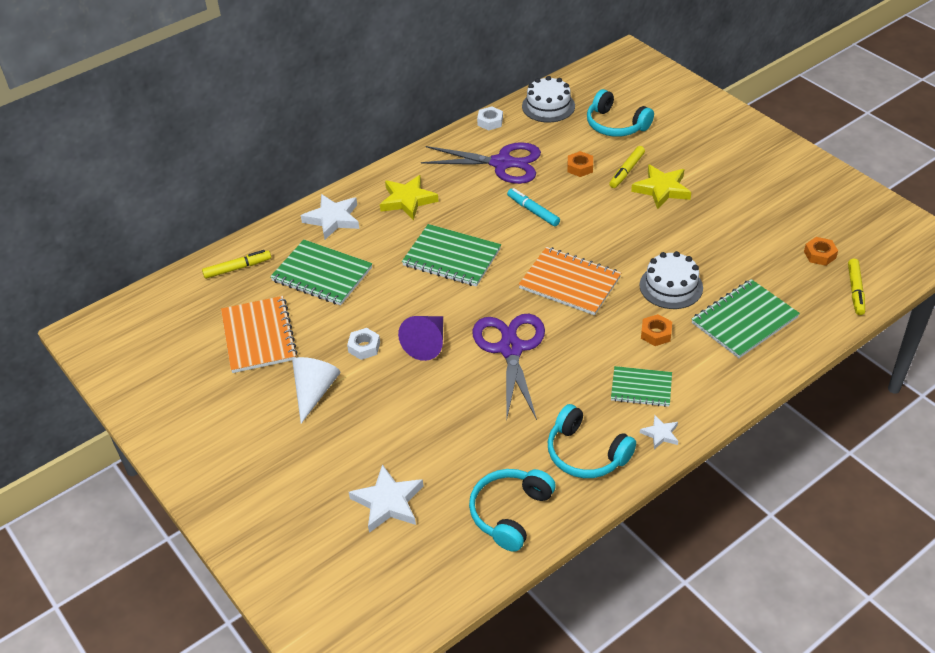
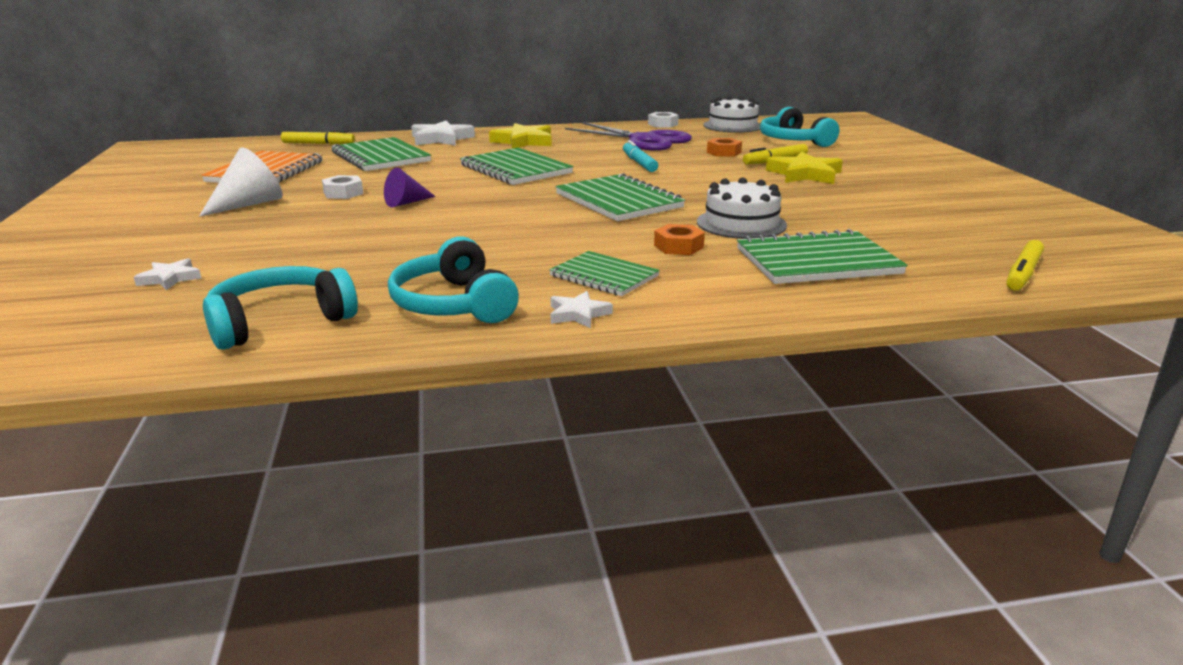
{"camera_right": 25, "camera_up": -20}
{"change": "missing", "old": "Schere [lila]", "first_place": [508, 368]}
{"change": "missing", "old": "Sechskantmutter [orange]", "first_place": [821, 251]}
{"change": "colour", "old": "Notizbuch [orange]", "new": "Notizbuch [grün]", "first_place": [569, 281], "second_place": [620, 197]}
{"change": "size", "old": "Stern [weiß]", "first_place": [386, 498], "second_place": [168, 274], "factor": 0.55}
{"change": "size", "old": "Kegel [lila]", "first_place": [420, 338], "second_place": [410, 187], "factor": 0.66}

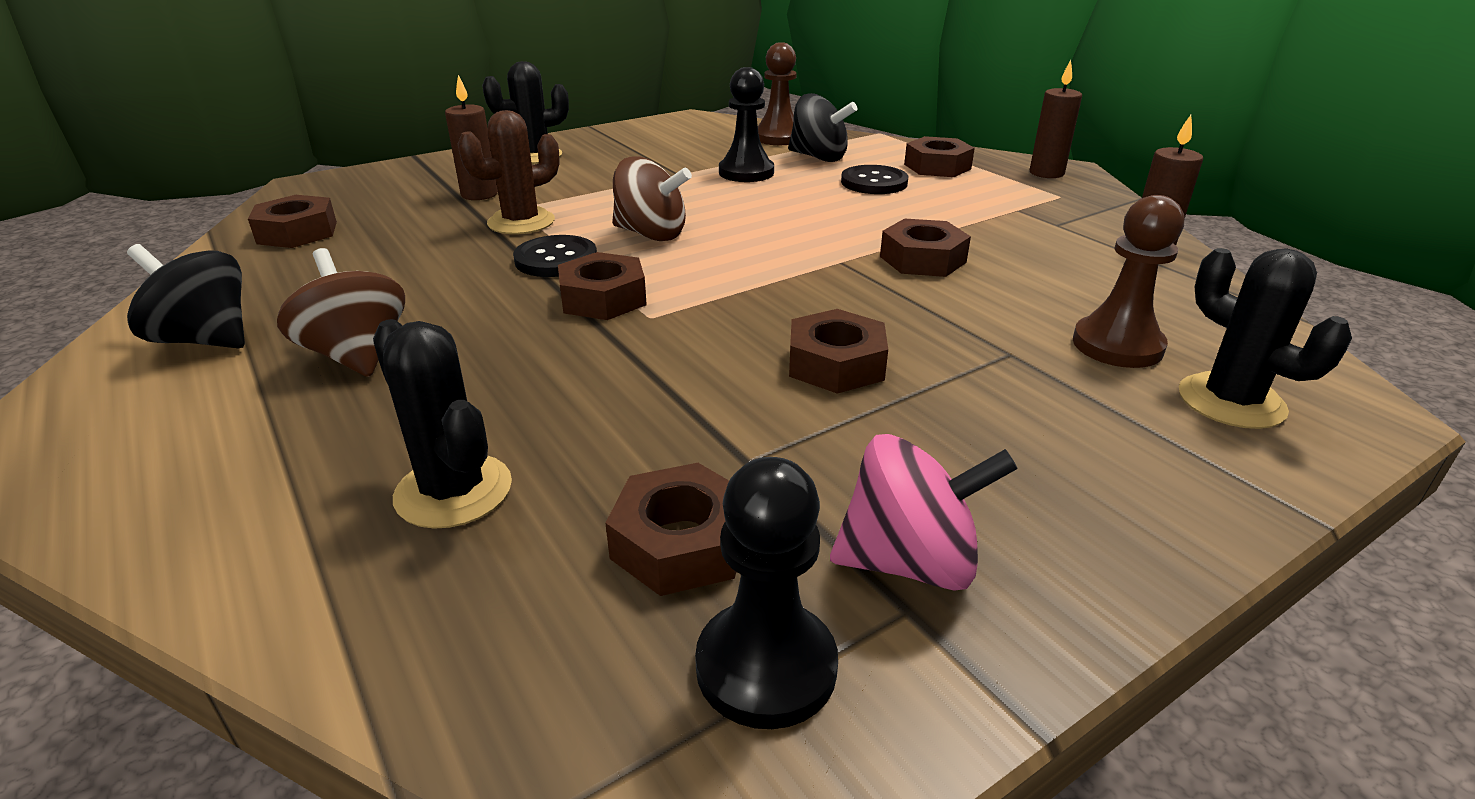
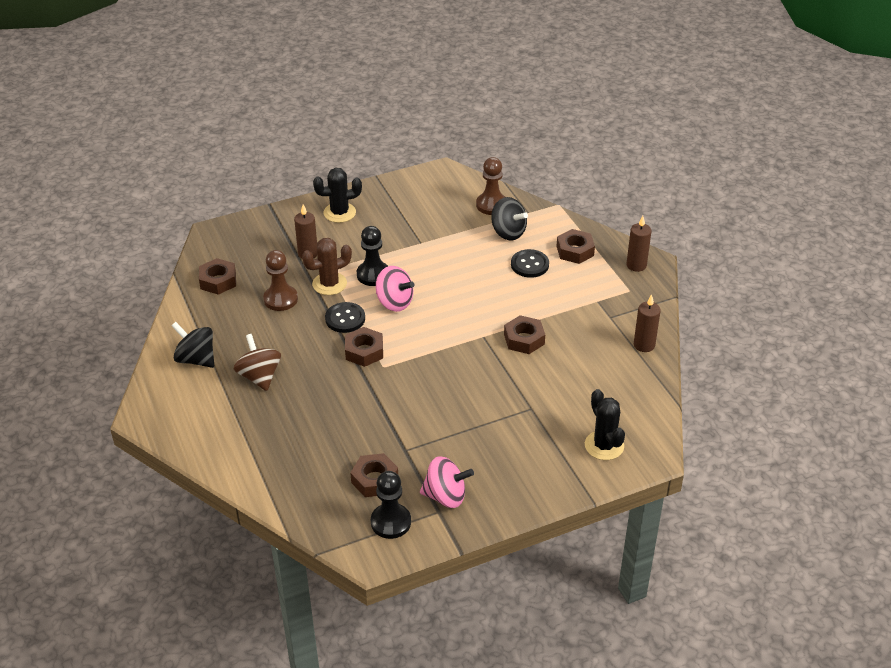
{"camera_right": 10, "camera_up": 10}
{"change": "missing", "old": "Kaktus [schwarz]", "first_place": [442, 424]}
{"change": "missing", "old": "Sechskantmutter [braun]", "first_place": [838, 351]}
{"change": "relocated", "old": "Bauer [schwarz]", "first_place": [746, 124], "second_place": [372, 256]}
{"change": "relocated", "old": "Bauer [braun]", "first_place": [1128, 281], "second_place": [280, 280]}
{"change": "colour", "old": "Kreisel [braun]", "new": "Kreisel [rosa]", "first_place": [652, 198], "second_place": [395, 289]}

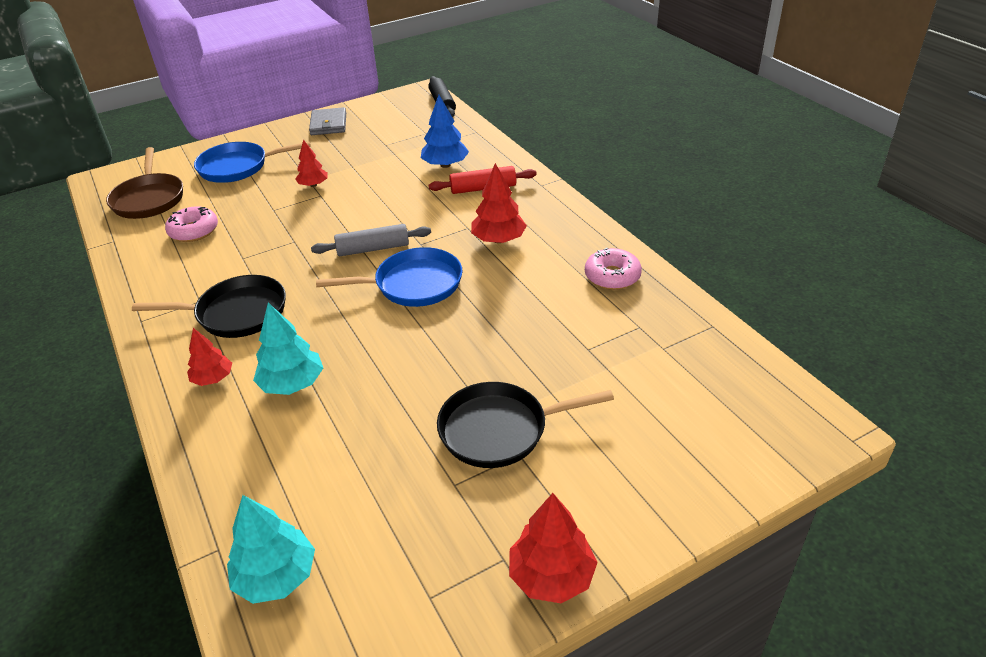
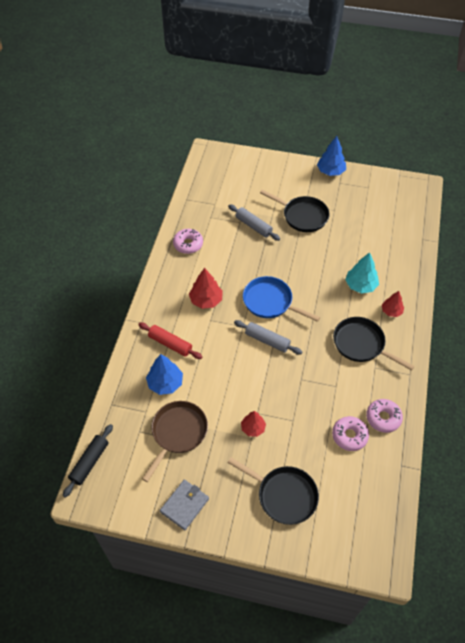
{"camera_right": -140, "camera_up": 15}
{"change": "missing", "old": "Baum [türkis]", "first_place": [271, 549]}
{"change": "appeared", "new": "Nudelholz [grau]", "second_place": [254, 222]}
{"change": "appeared", "new": "Donut [rosa]", "second_place": [384, 416]}
{"change": "relocated", "old": "Pfanne [braun]", "first_place": [144, 183], "second_place": [175, 441]}
{"change": "colour", "old": "Pfanne [blau]", "new": "Pfanne [schwarz]", "first_place": [252, 162], "second_place": [273, 491]}
{"change": "colour", "old": "Baum [rot]", "new": "Baum [blau]", "first_place": [553, 548], "second_place": [331, 156]}

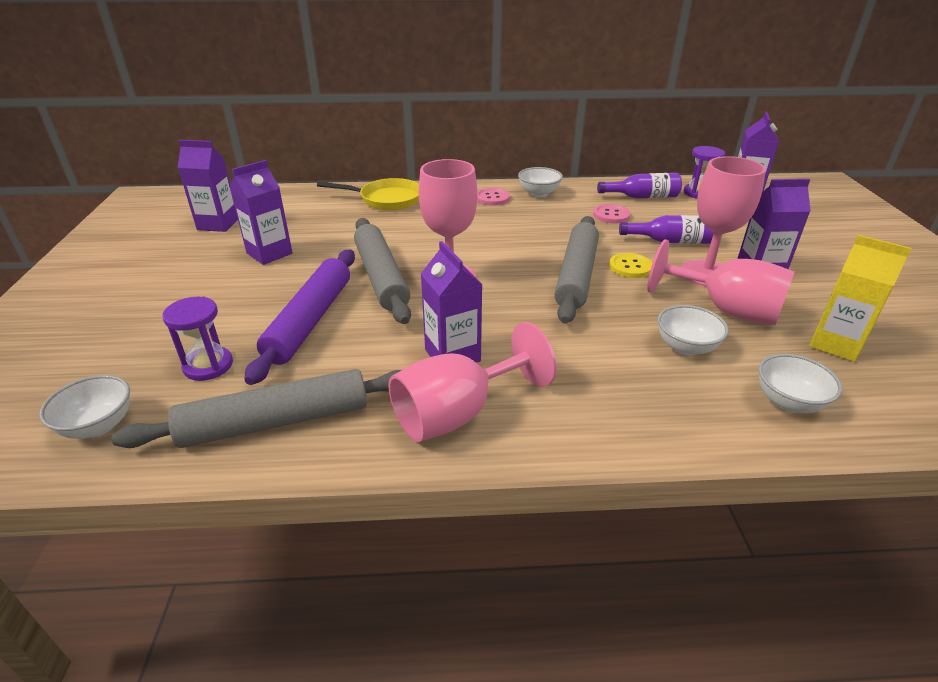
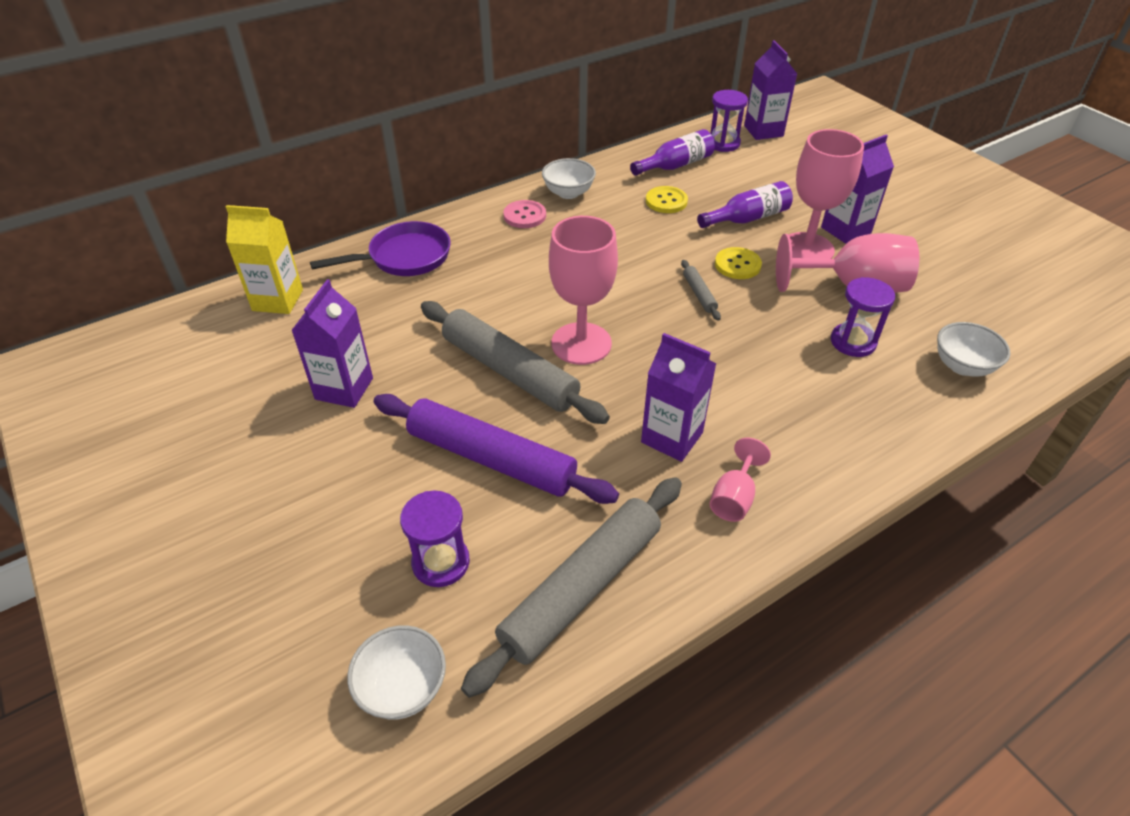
{"camera_right": -30, "camera_up": 10}
{"change": "missing", "old": "Getränkekarton [lila]", "first_place": [207, 186]}
{"change": "relocated", "old": "Getränkekarton [gelb]", "first_place": [860, 298], "second_place": [264, 259]}
{"change": "exchanged", "old": "Schüssel [weiß]", "new": "Sanduhr [lila]", "first_place": [693, 330], "second_place": [863, 317]}
{"change": "colour", "old": "Pfanne [gelb]", "new": "Pfanne [lila]", "first_place": [368, 194], "second_place": [380, 248]}
{"change": "colour", "old": "Knopf [rosa]", "new": "Knopf [gelb]", "first_place": [612, 214], "second_place": [667, 199]}
{"change": "spun", "old": "Nudelholz [lila]", "first_place": [299, 317], "second_place": [496, 449], "degrees": -45}
{"change": "size", "old": "Kelch [rosa]", "first_place": [472, 382], "second_place": [740, 480], "factor": 0.52}
{"change": "size", "old": "Nudelholz [grau]", "first_place": [576, 270], "second_place": [701, 290], "factor": 0.42}

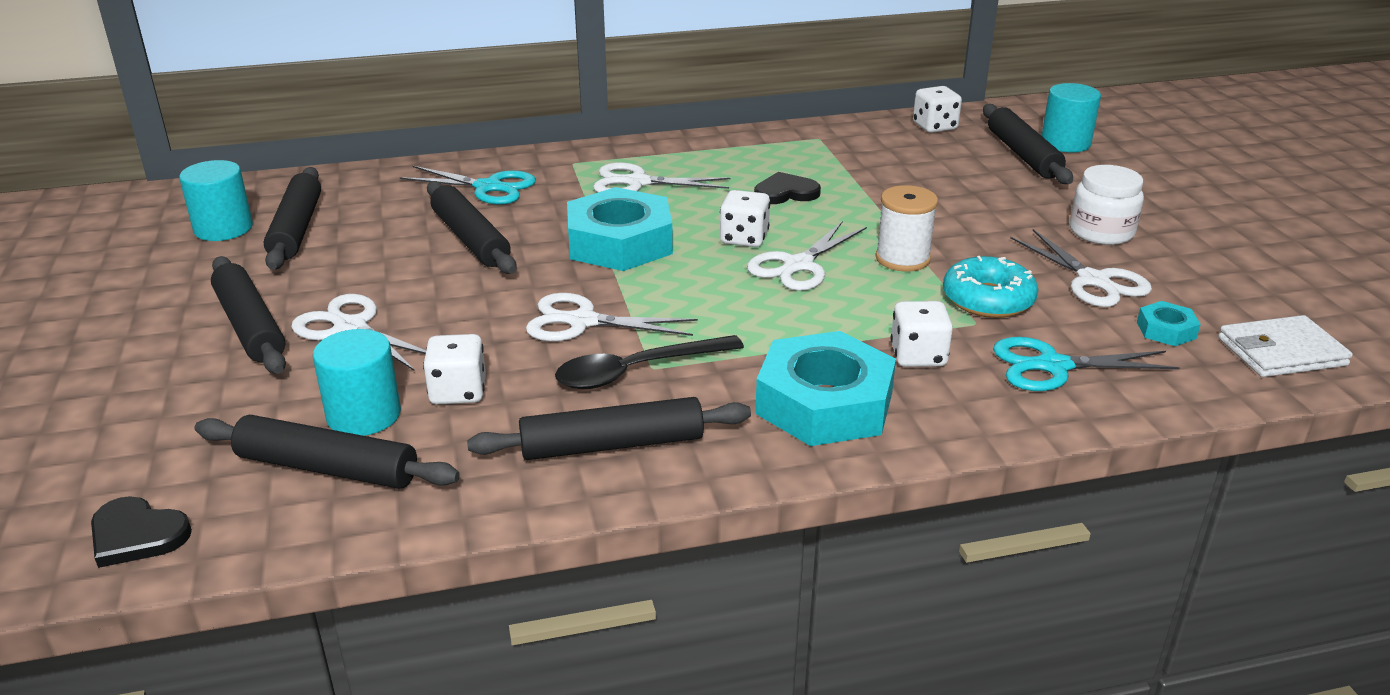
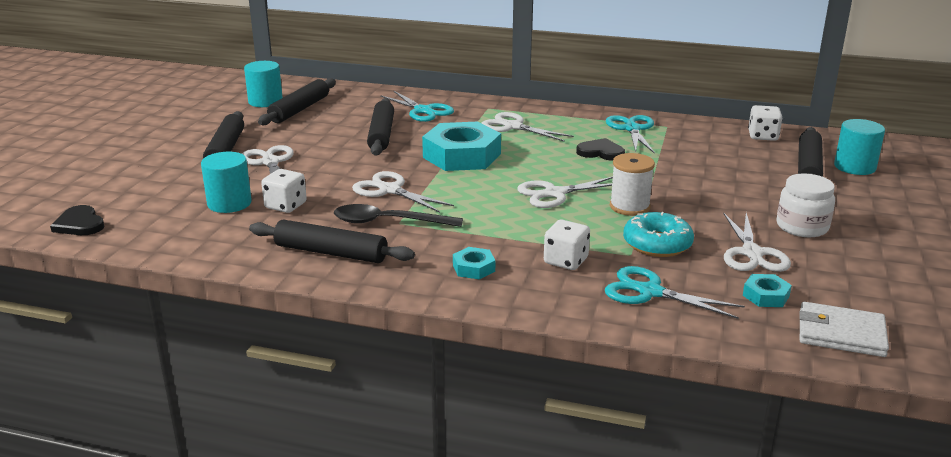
{"camera_right": 30, "camera_up": -5}
{"change": "missing", "old": "Nudelholz [schwarz]", "first_place": [327, 452]}
{"change": "missing", "old": "Spielwürfel [weiß]", "first_place": [745, 218]}
{"change": "appeared", "new": "Schere [türkis]", "second_place": [630, 134]}
{"change": "size", "old": "Sechskantmutter [türkis]", "first_place": [825, 388], "second_place": [474, 263], "factor": 0.45}

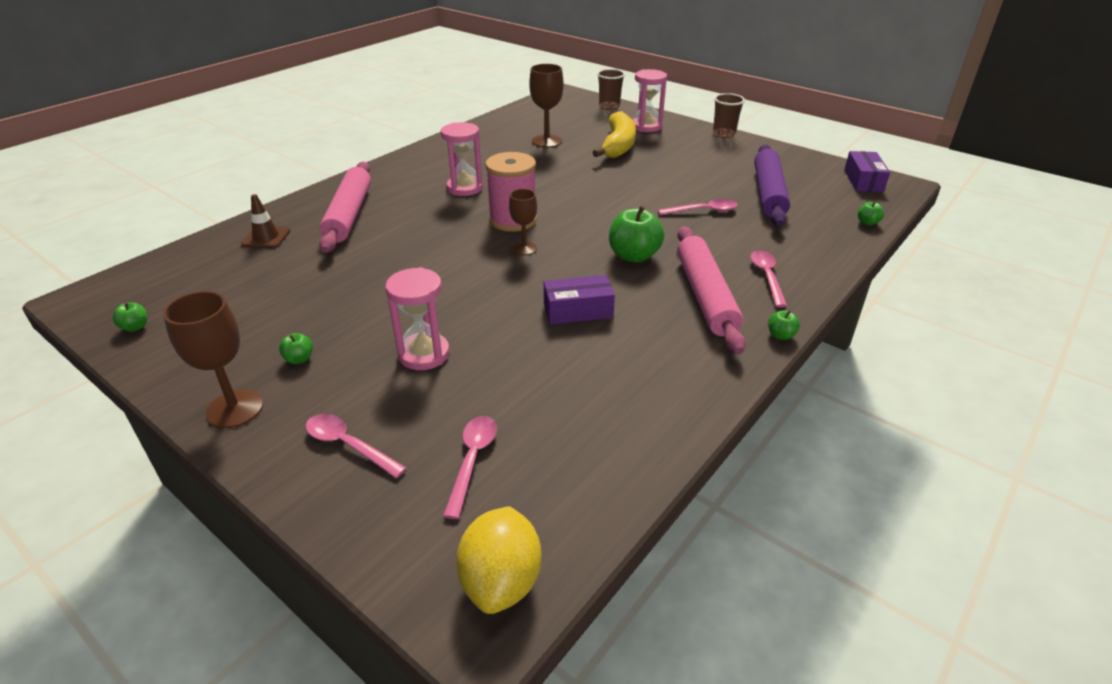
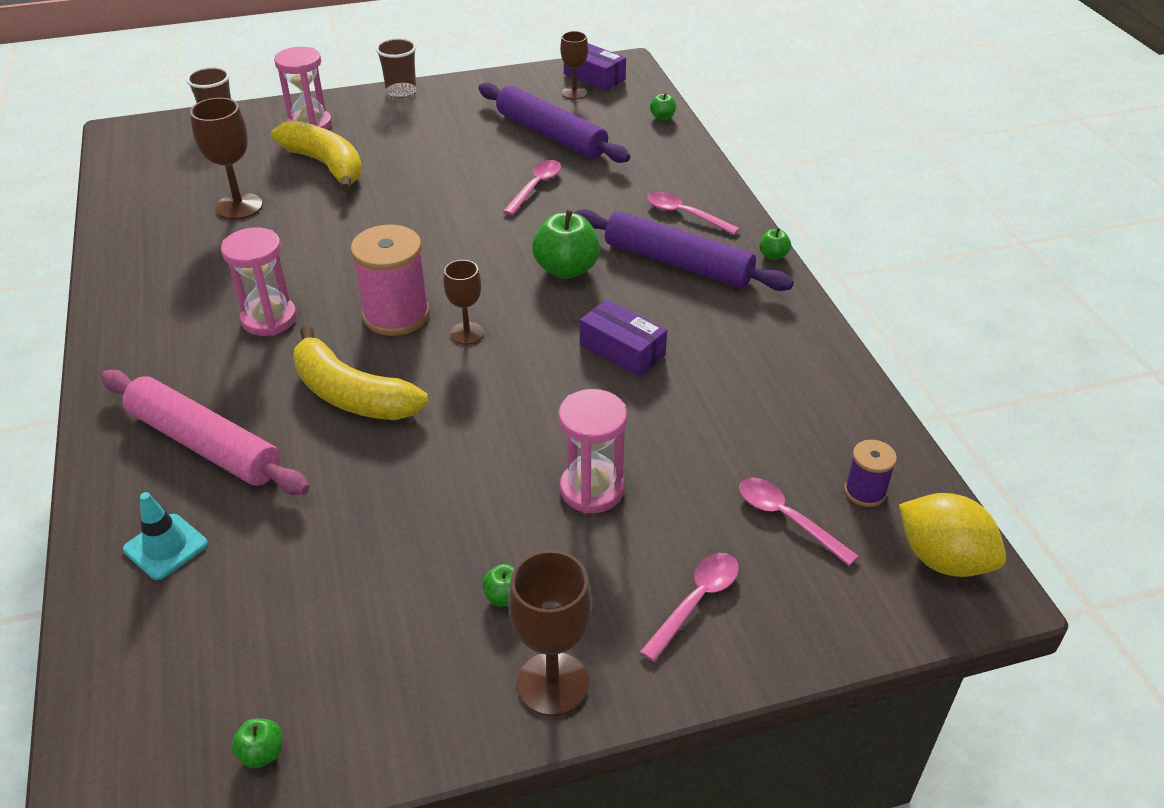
{"camera_right": -55, "camera_up": 5}
{"change": "appeared", "new": "Banane [gelb]", "second_place": [360, 372]}
{"change": "appeared", "new": "Kelch [braun]", "second_place": [574, 65]}
{"change": "appeared", "new": "Garnrolle [lila]", "second_place": [870, 473]}
{"change": "colour", "old": "Leitkegel [braun]", "new": "Leitkegel [türkis]", "first_place": [265, 221], "second_place": [165, 536]}
{"change": "colour", "old": "Nudelholz [rosa]", "new": "Nudelholz [lila]", "first_place": [711, 290], "second_place": [684, 250]}
{"change": "spun", "old": "Löffel [rosa]", "first_place": [356, 446], "second_place": [689, 607], "degrees": 150}
{"change": "spun", "old": "Schachtel [lila]", "first_place": [579, 299], "second_place": [623, 338], "degrees": -75}

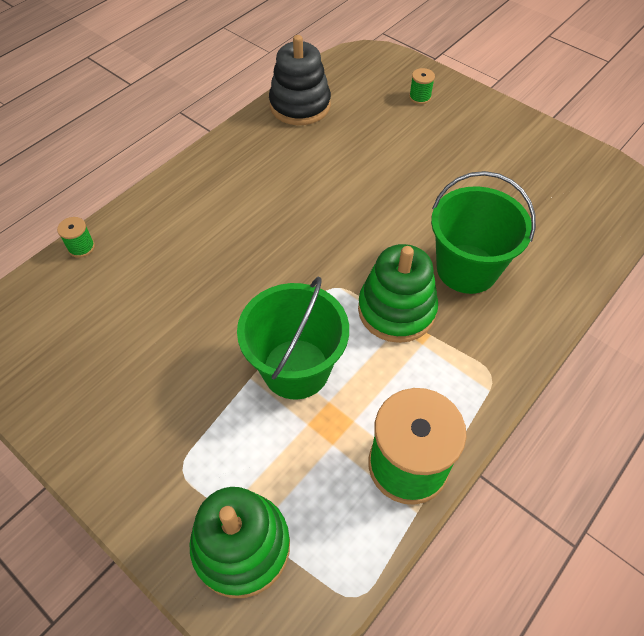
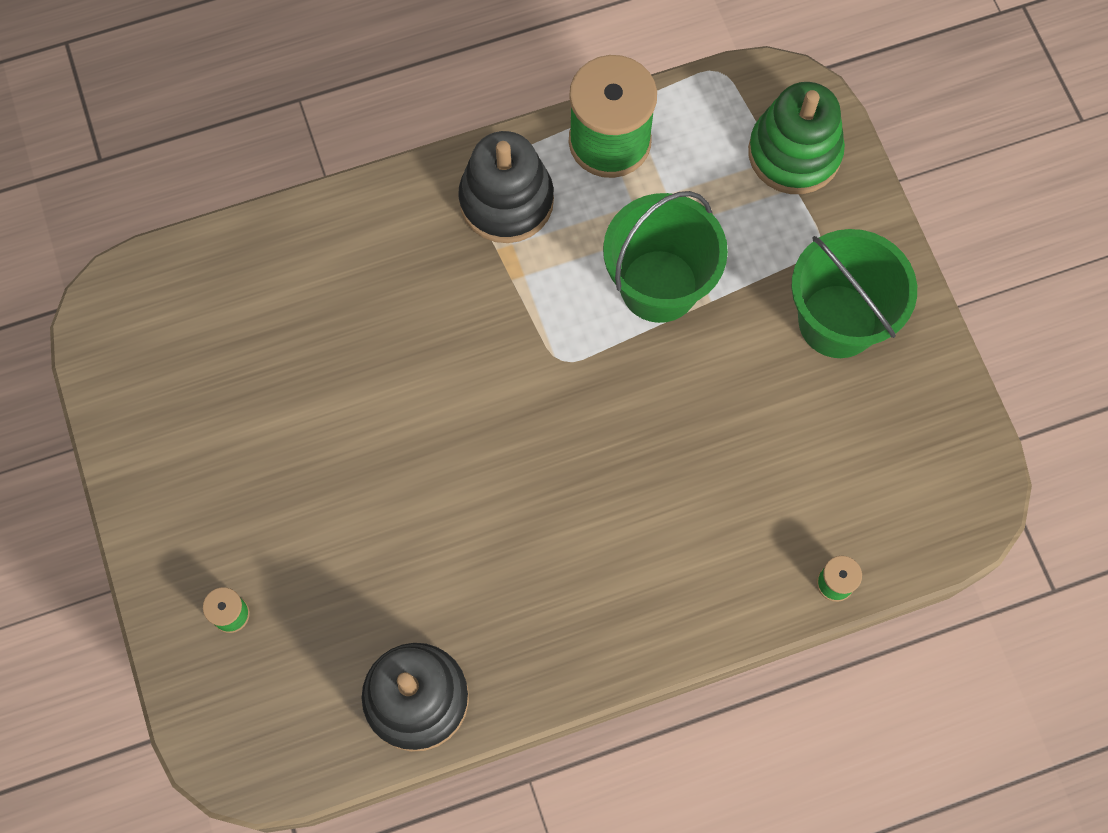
{"camera_right": -150, "camera_up": 15}
{"change": "missing", "old": "Stapelspielzeug [grün]", "first_place": [398, 293]}
{"change": "appeared", "new": "Stapelspielzeug [schwarz]", "second_place": [506, 187]}
{"change": "relocated", "old": "Eimer [grün]", "first_place": [483, 232], "second_place": [854, 293]}

